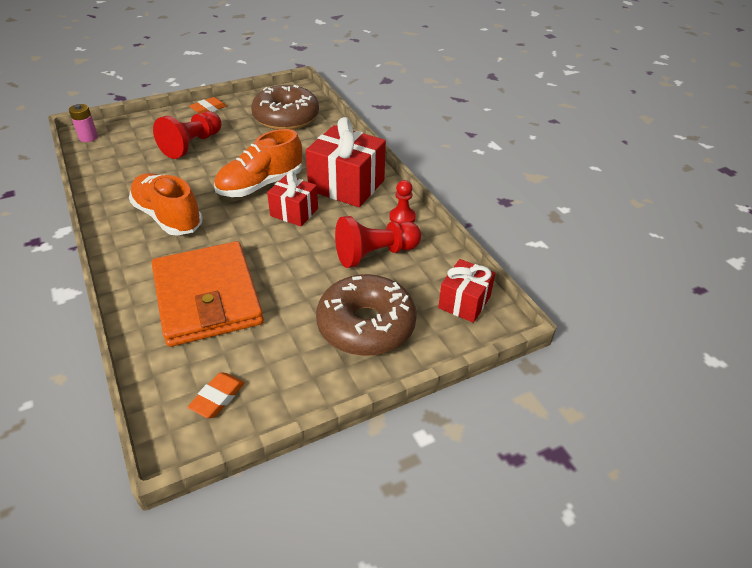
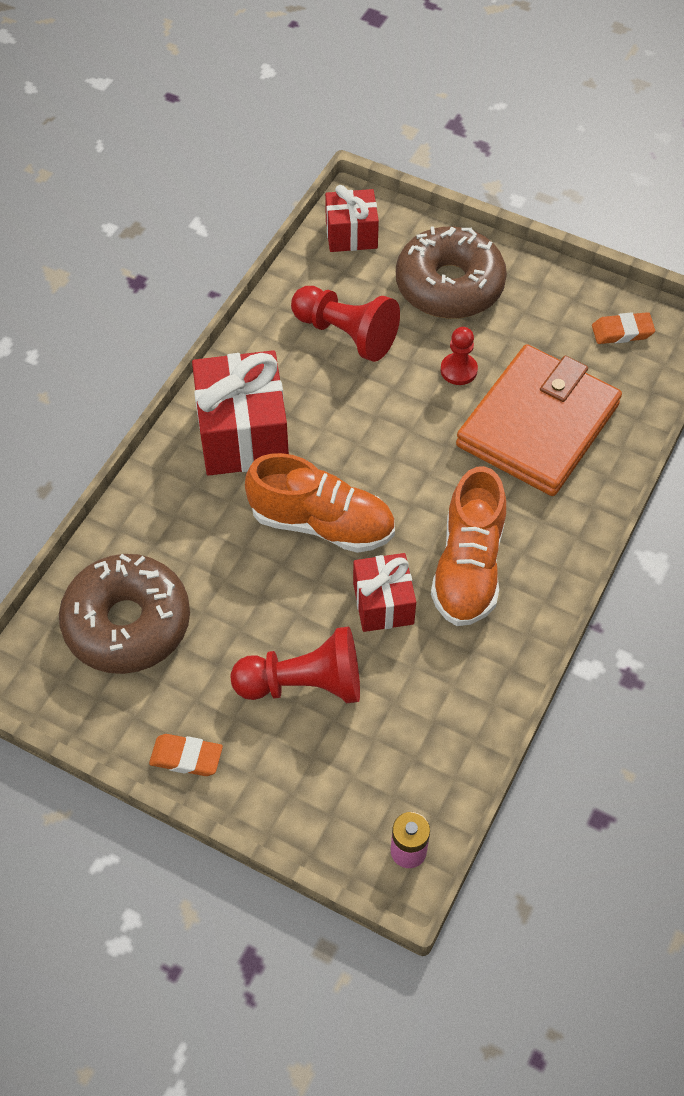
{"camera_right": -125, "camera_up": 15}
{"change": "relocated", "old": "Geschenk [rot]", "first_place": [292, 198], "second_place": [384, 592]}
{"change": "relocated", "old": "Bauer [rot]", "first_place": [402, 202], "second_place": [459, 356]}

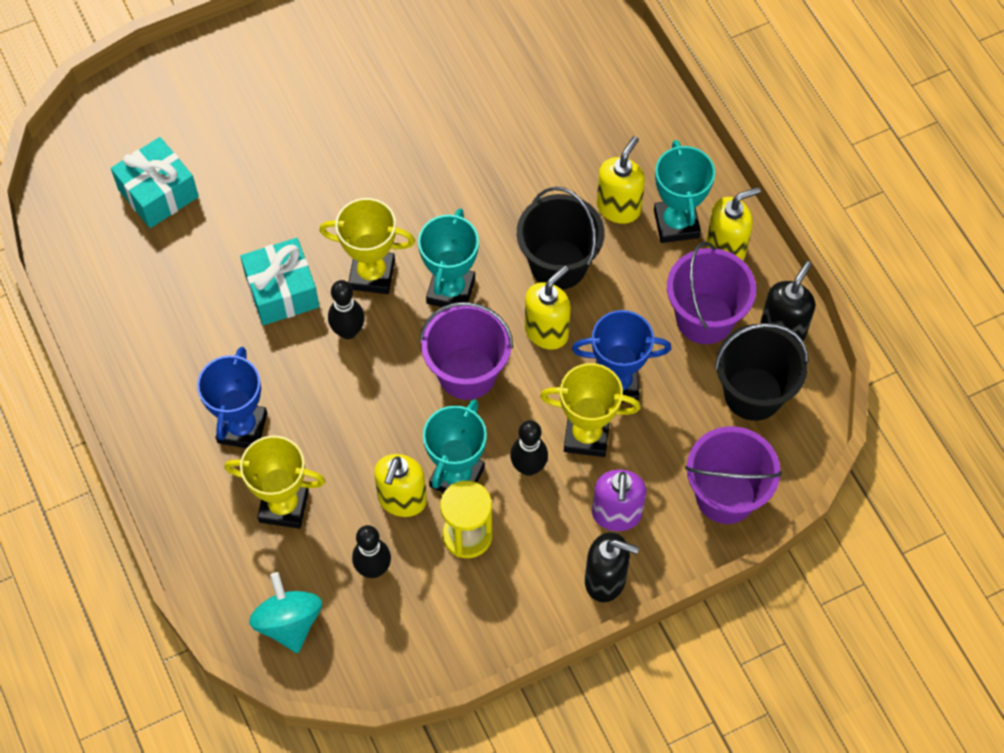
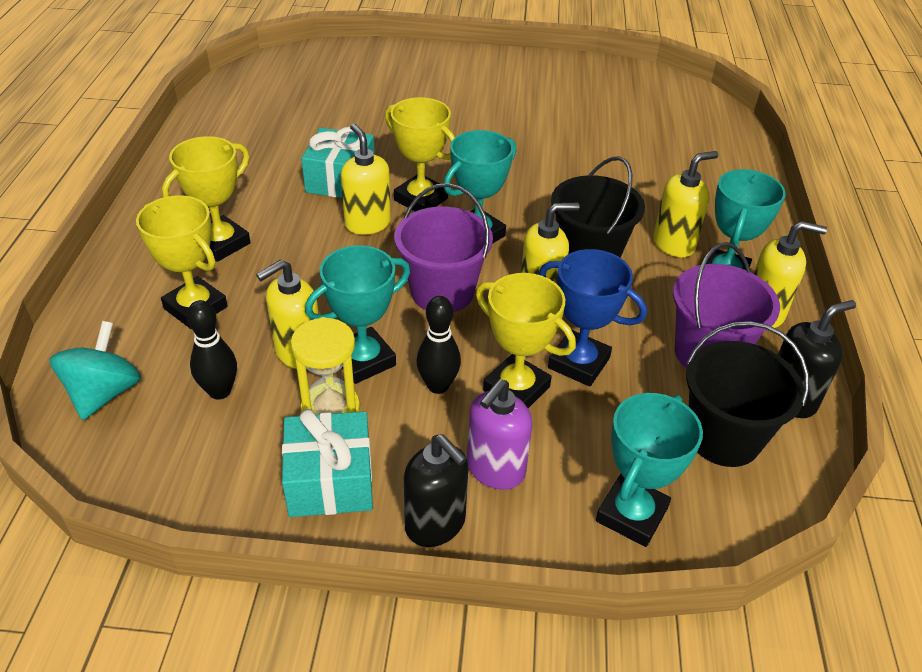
{"camera_right": 30, "camera_up": -20}
{"change": "relocated", "old": "Geschenk [türkis]", "first_place": [155, 182], "second_place": [327, 463]}
{"change": "exchanged", "old": "Bowlingkegel [schwarz]", "new": "Seifenspender [gelb]", "first_place": [346, 309], "second_place": [366, 179]}
{"change": "exchanged", "old": "Eimer [lila]", "new": "Pokal [türkis]", "first_place": [733, 475], "second_place": [649, 470]}
{"change": "colour", "old": "Pokal [blau]", "new": "Pokal [gelb]", "first_place": [232, 397], "second_place": [206, 199]}

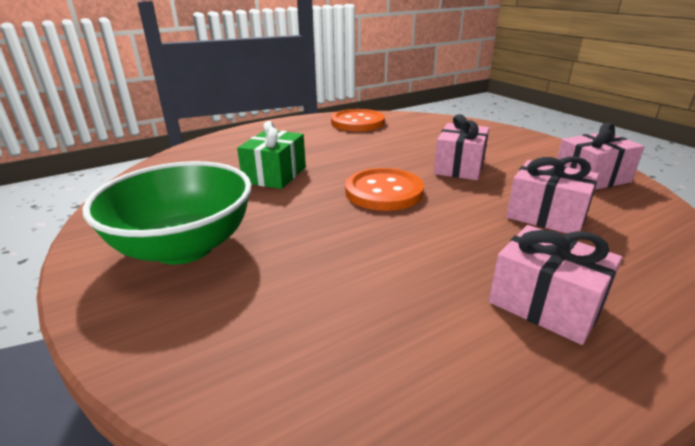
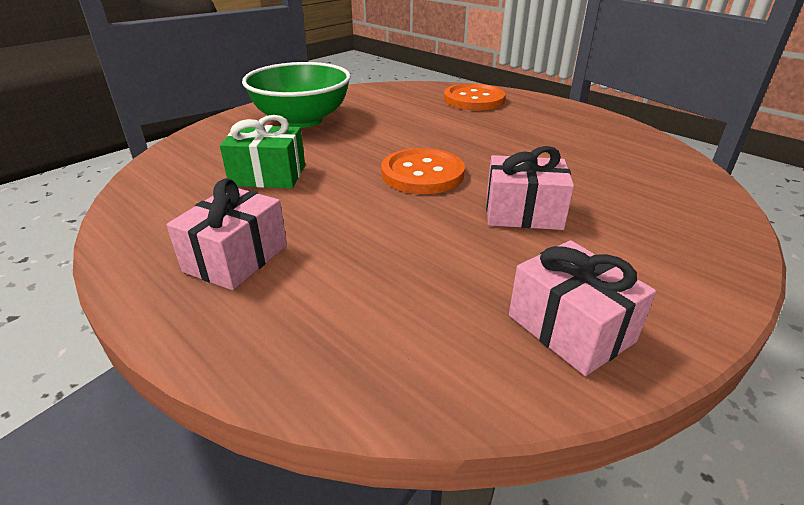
{"camera_right": 75, "camera_up": 5}
{"change": "missing", "old": "Geschenk [rosa]", "first_place": [552, 194]}
{"change": "relocated", "old": "Geschenk [grün]", "first_place": [271, 155], "second_place": [262, 151]}
{"change": "relocated", "old": "Knopf [orange]", "first_place": [358, 120], "second_place": [475, 97]}

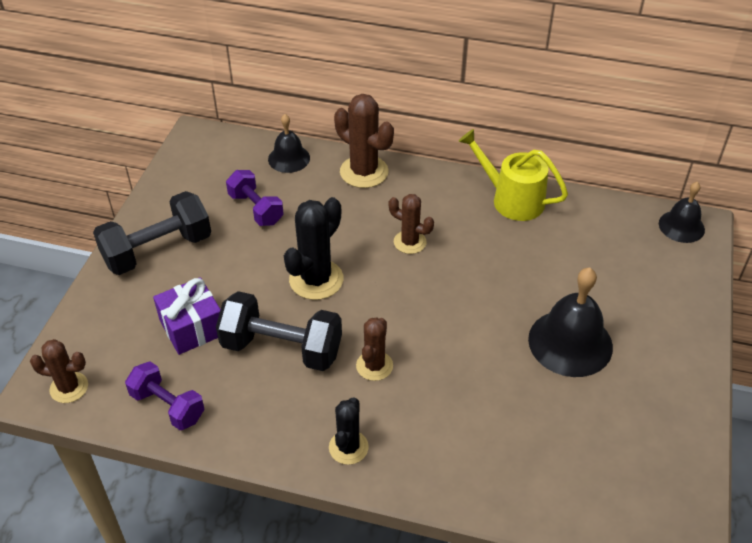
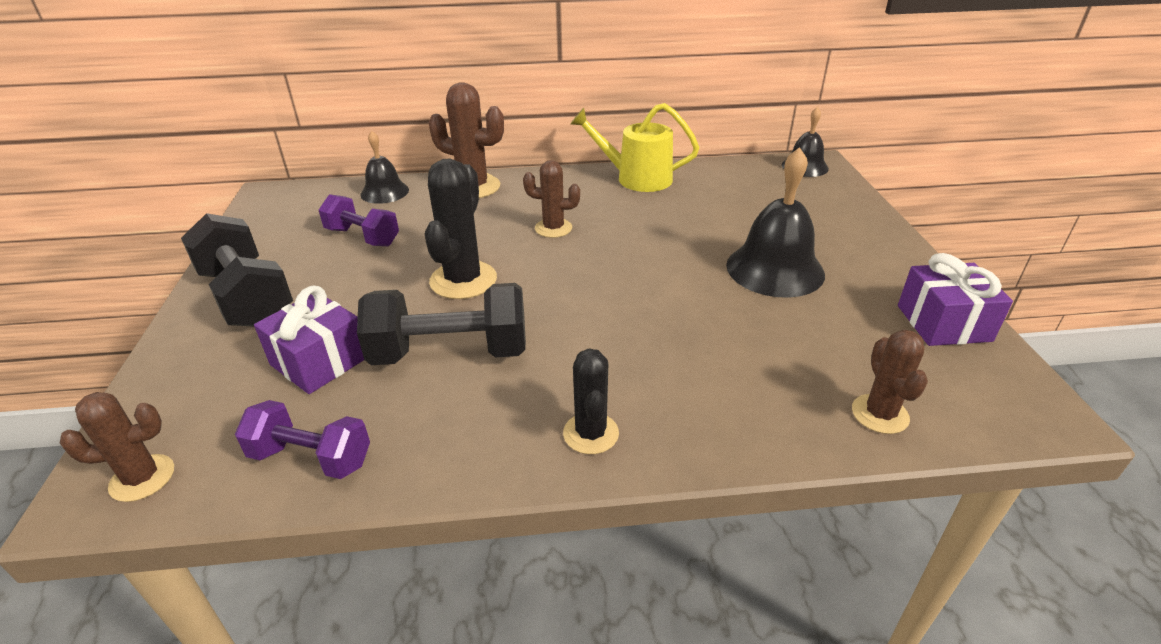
{"camera_right": -20, "camera_up": -10}
{"change": "appeared", "new": "Geschenk [lila]", "second_place": [955, 299]}
{"change": "relocated", "old": "Kaktus [braun]", "first_place": [374, 349], "second_place": [890, 381]}
{"change": "spun", "old": "Hantel [schwarz]", "first_place": [152, 233], "second_place": [237, 269], "degrees": -75}

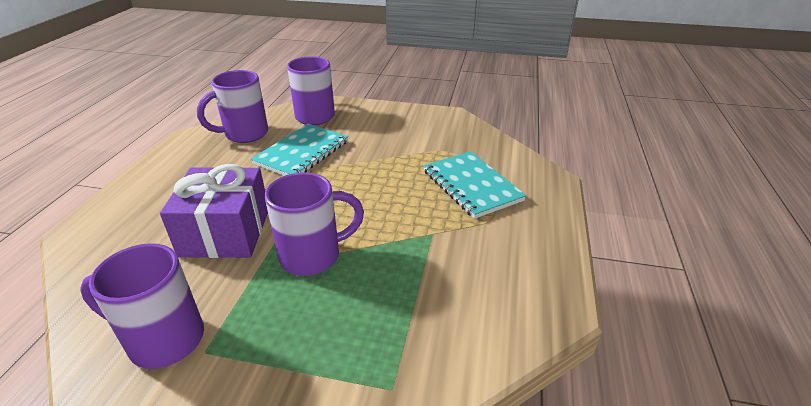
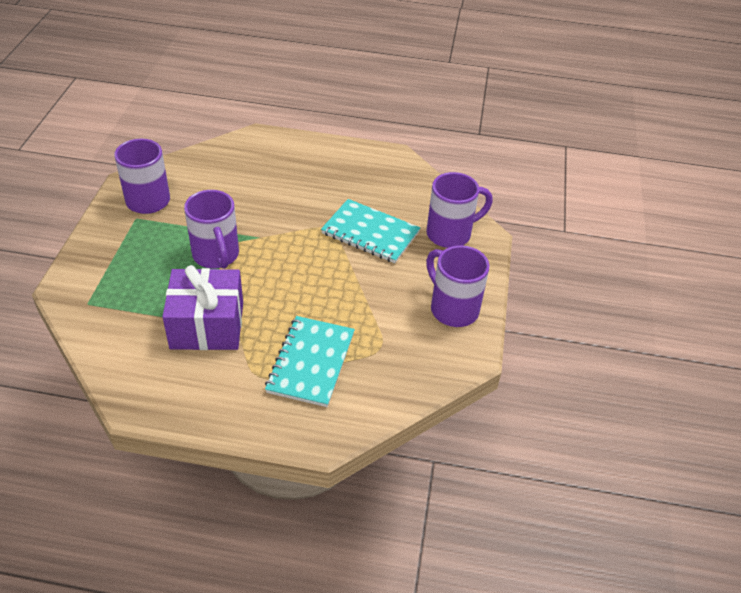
{"camera_right": 85, "camera_up": 10}
{"change": "relocated", "old": "Geschenk [lila]", "first_place": [214, 211], "second_place": [202, 307]}
{"change": "relocated", "old": "Tasse [lila]", "first_place": [232, 106], "second_place": [457, 286]}
{"change": "spun", "old": "Notizbuch [türkis]", "first_place": [474, 185], "second_place": [310, 361], "degrees": -45}

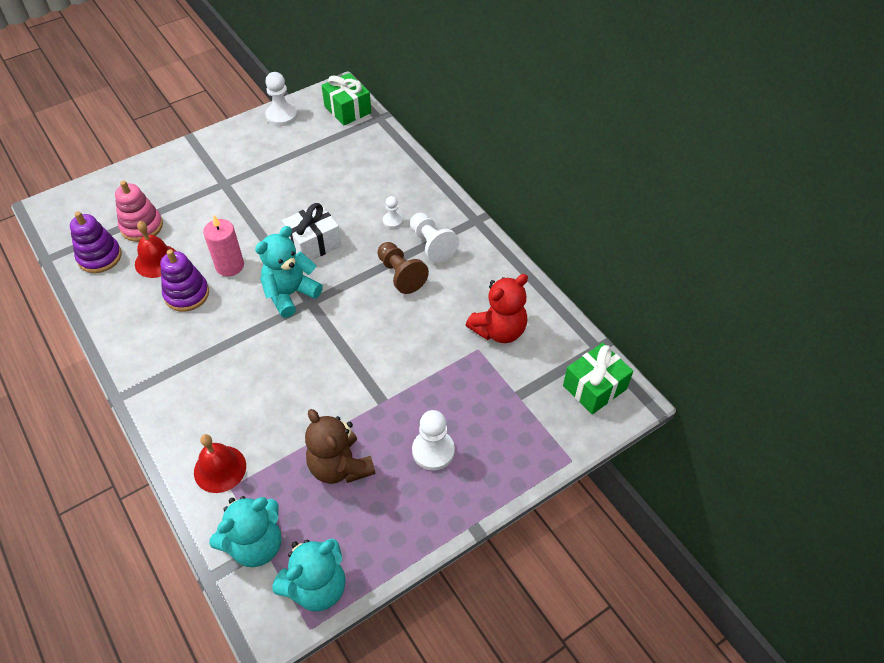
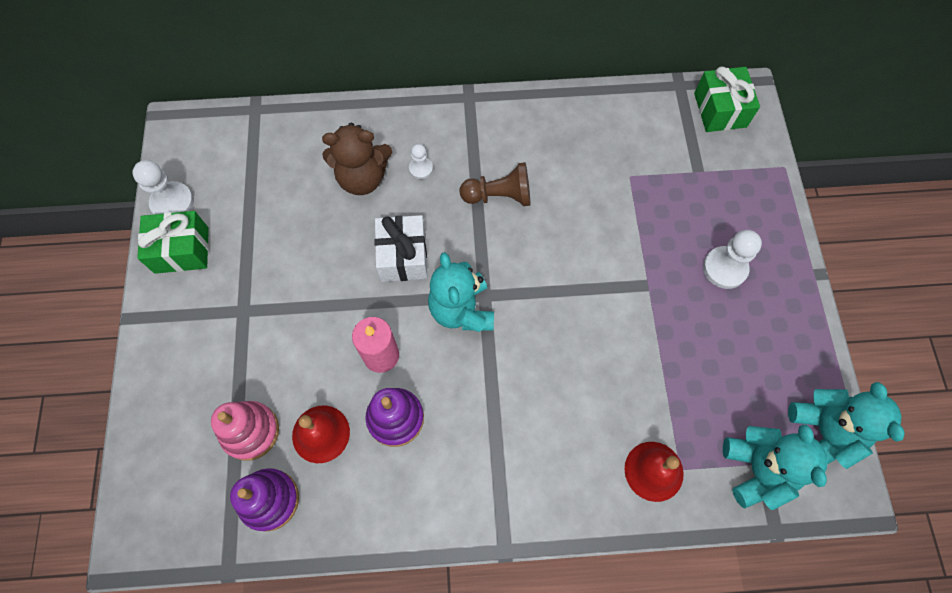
{"camera_right": -60, "camera_up": 15}
{"change": "missing", "old": "Bauer [weiß]", "first_place": [434, 238]}
{"change": "missing", "old": "Teddybär [rot]", "first_place": [497, 308]}
{"change": "relocated", "old": "Teddybär [braun]", "first_place": [340, 446], "second_place": [357, 159]}
{"change": "relocated", "old": "Geschenk [grün]", "first_place": [346, 99], "second_place": [173, 242]}

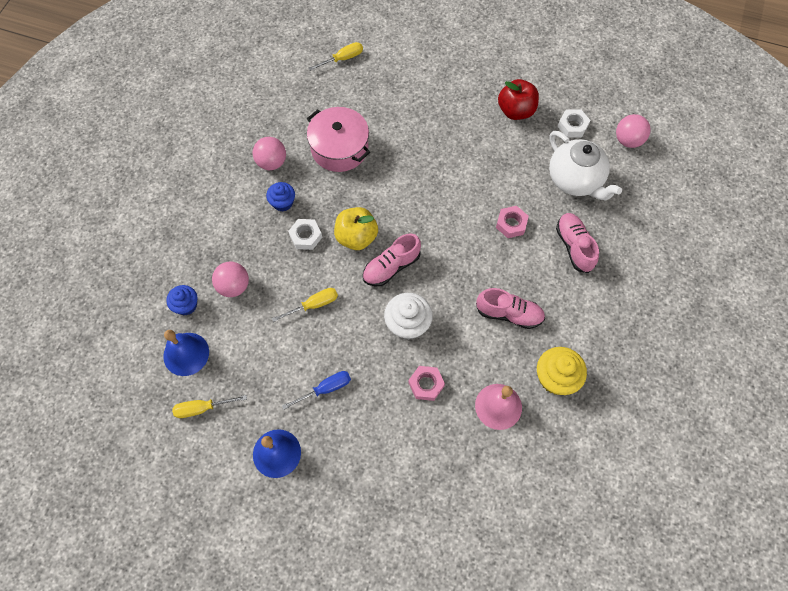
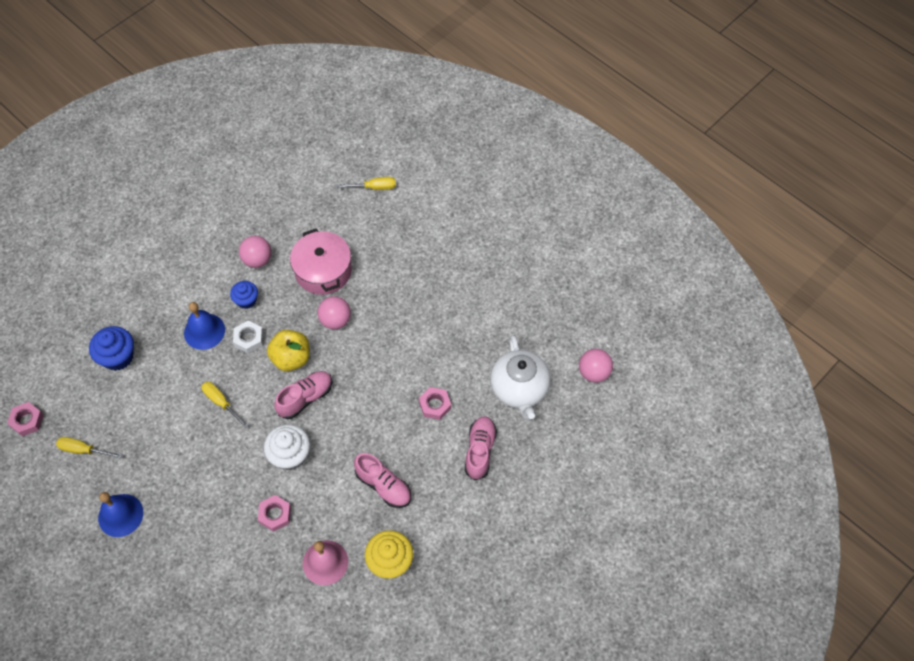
{"camera_right": 25, "camera_up": -5}
{"change": "missing", "old": "Schraubenzieher [blau]", "first_place": [316, 390]}
{"change": "missing", "old": "Apfel [rot]", "first_place": [518, 99]}
{"change": "missing", "old": "Sechskantmutter [weiß]", "first_place": [573, 123]}
{"change": "appeared", "new": "Sechskantmutter [rosa]", "second_place": [25, 419]}
{"change": "relocated", "old": "Glocke [blau]", "first_place": [186, 353], "second_place": [204, 326]}
{"change": "relocated", "old": "Ball [rosa]", "first_place": [230, 279], "second_place": [334, 312]}
{"change": "spun", "old": "Schraubenzieher [gelb]", "first_place": [305, 305], "second_place": [225, 405], "degrees": -135}
{"change": "spun", "old": "Schuh [rosa]", "first_place": [391, 260], "second_place": [304, 395], "degrees": 150}
{"change": "size", "old": "Muffin [blau]", "first_place": [181, 300], "second_place": [111, 348], "factor": 1.54}

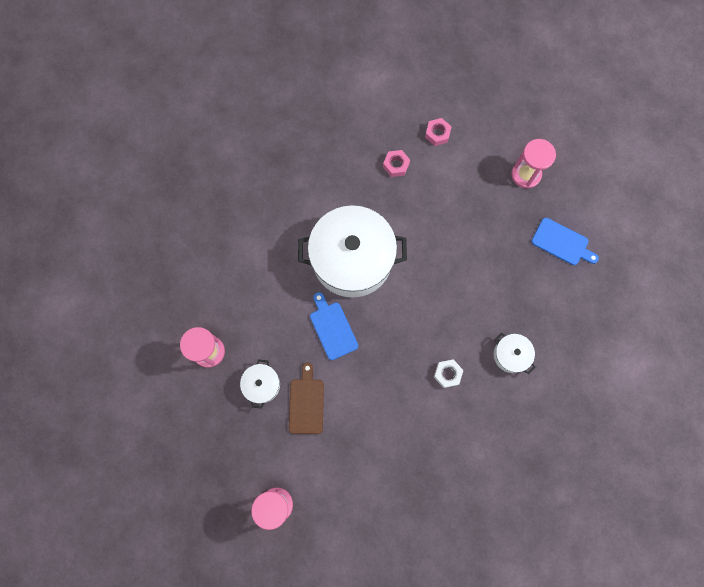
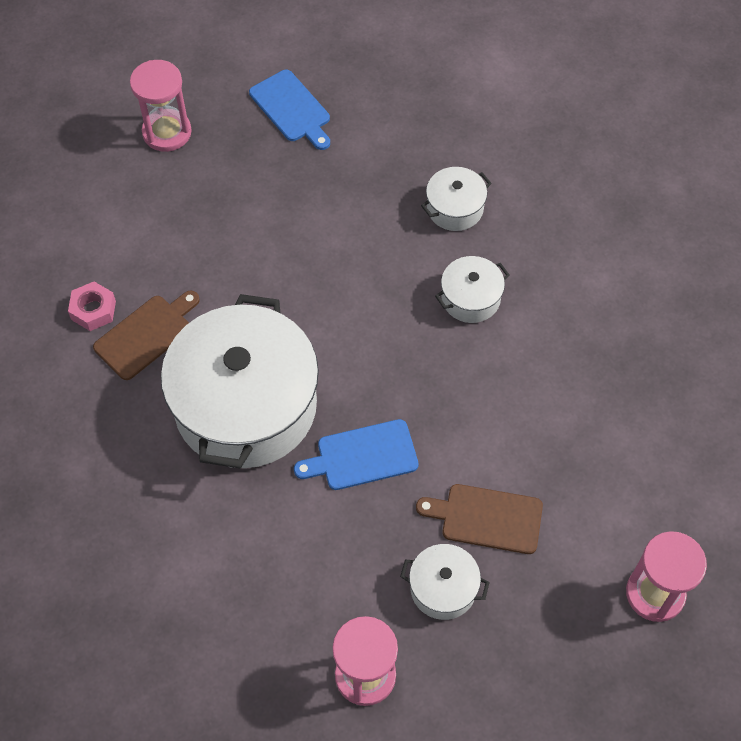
{"camera_right": -80, "camera_up": -15}
{"change": "missing", "old": "Sechskantmutter [rosa]", "first_place": [438, 132]}
{"change": "appeared", "new": "Schneidebrett [braun]", "second_place": [146, 335]}
{"change": "exchanged", "old": "Sechskantmutter [weiß]", "new": "Kochtopf [weiß]", "first_place": [449, 373], "second_place": [472, 289]}
{"change": "spun", "old": "Schneidebrett [blau]", "first_place": [565, 241], "second_place": [289, 110], "degrees": 105}

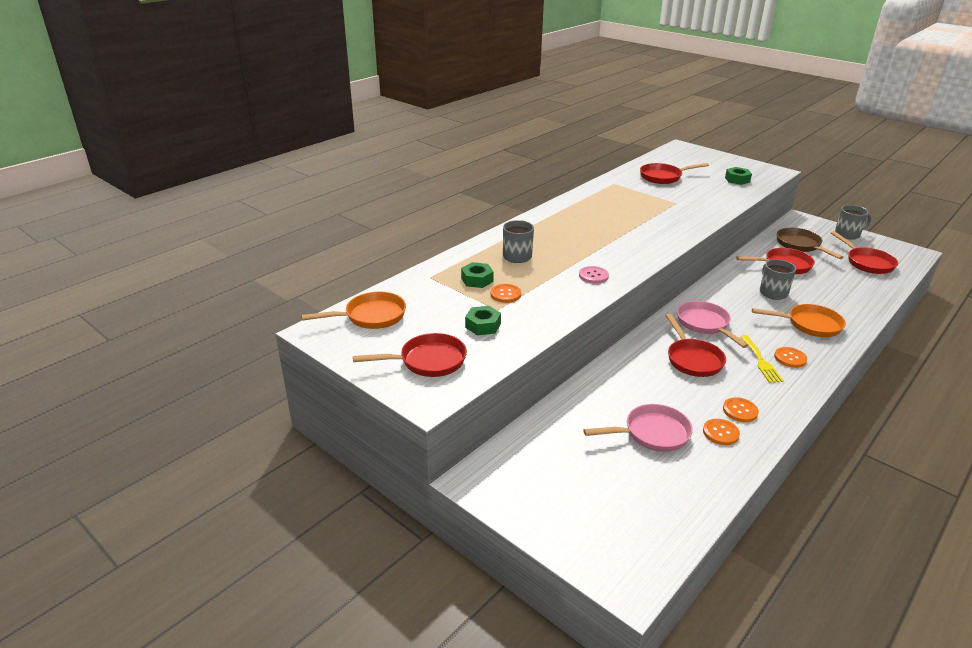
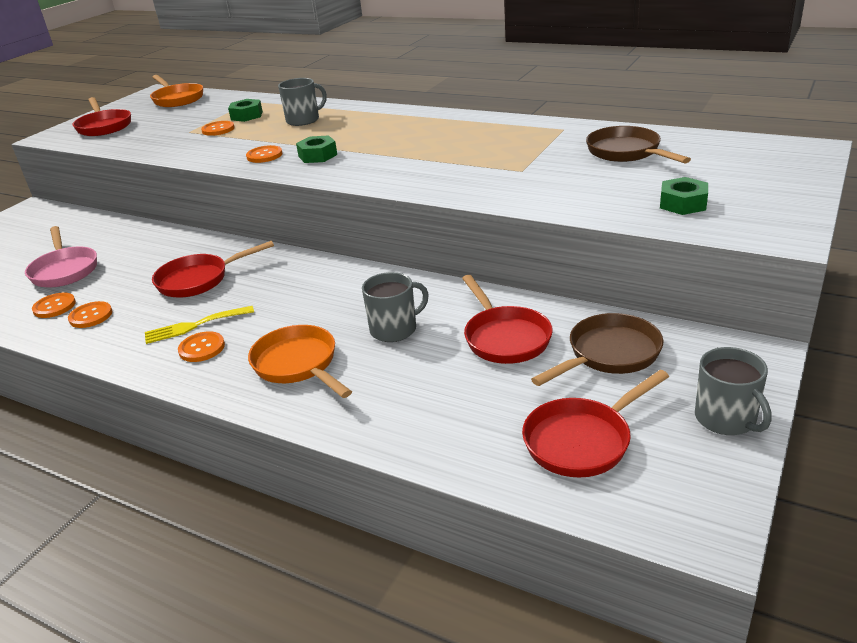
{"camera_right": 80, "camera_up": 0}
{"change": "missing", "old": "Pfanne [rosa]", "first_place": [713, 324]}
{"change": "relocated", "old": "Sechskantmutter [grün]", "first_place": [483, 320], "second_place": [316, 149]}
{"change": "colour", "old": "Knopf [rosa]", "new": "Knopf [orange]", "first_place": [594, 275], "second_place": [264, 154]}
{"change": "colour", "old": "Pfanne [rot]", "new": "Pfanne [braun]", "first_place": [674, 173], "second_place": [638, 144]}
{"change": "spun", "old": "Pfanne [orange]", "first_place": [799, 320], "second_place": [300, 361], "degrees": 150}

